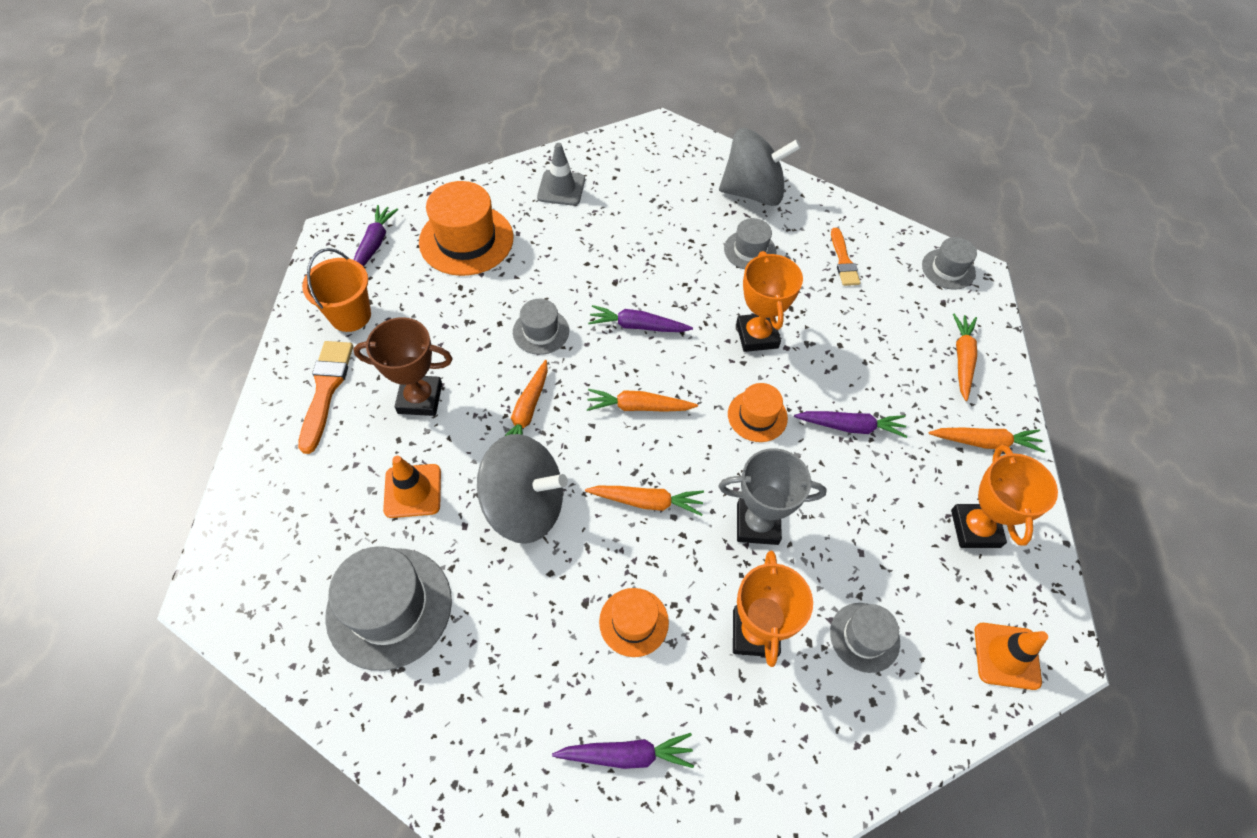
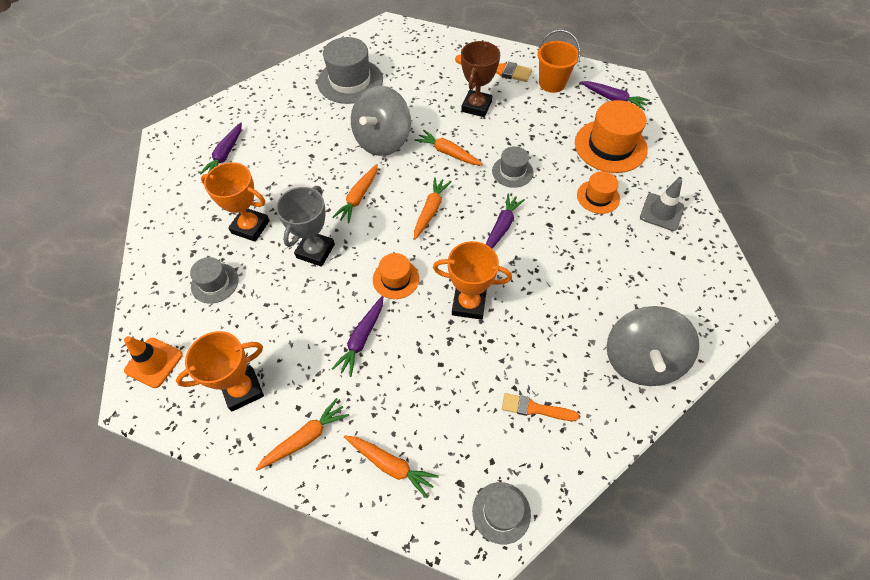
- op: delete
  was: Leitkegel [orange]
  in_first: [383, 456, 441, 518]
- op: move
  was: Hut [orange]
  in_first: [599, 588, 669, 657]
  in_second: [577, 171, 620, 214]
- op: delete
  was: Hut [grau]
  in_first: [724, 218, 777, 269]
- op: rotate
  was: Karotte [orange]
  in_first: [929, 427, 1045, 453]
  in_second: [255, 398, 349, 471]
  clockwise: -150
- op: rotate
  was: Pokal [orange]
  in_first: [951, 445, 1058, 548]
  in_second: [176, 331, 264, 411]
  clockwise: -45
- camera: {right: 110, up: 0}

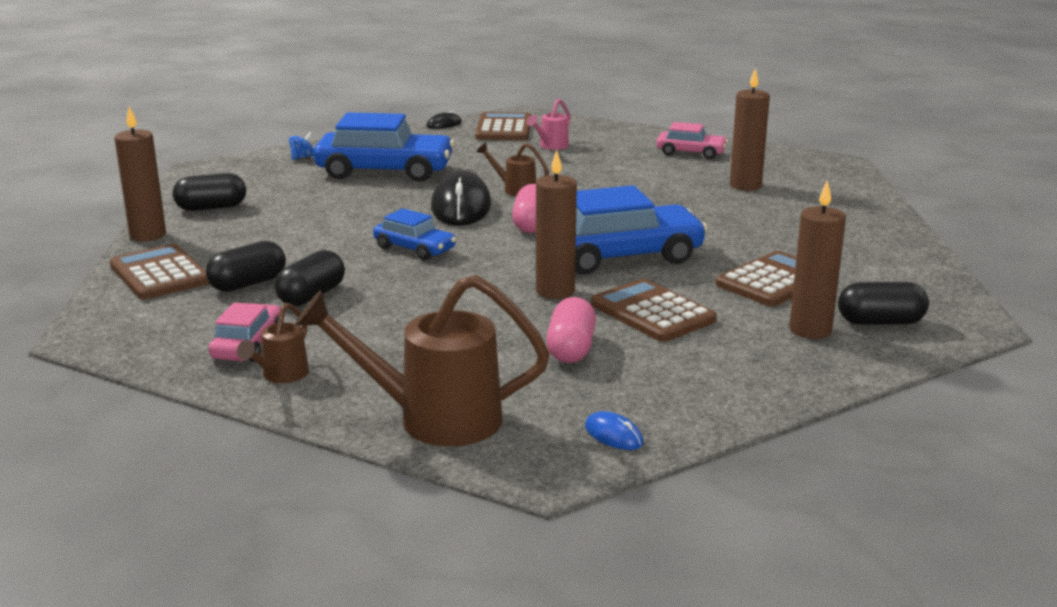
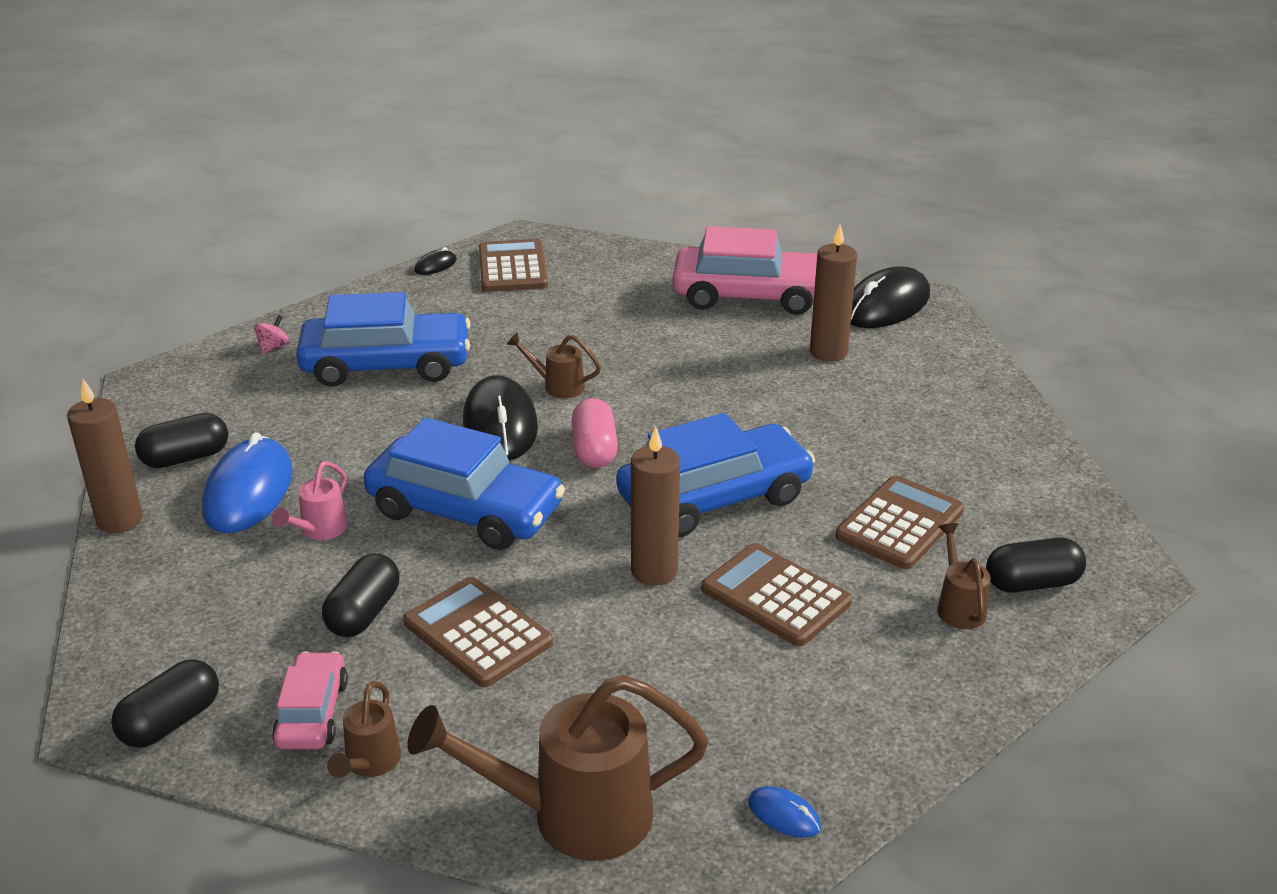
- op: move
  was: Taschenrechner [braun]
  in_first: [110, 244, 210, 300]
  in_second: [403, 577, 553, 687]
- op: move
  was: Kapsel [schwarz]
  in_first: [206, 241, 286, 292]
  in_second: [111, 659, 219, 748]
- op: recolor
  was: Kreisel [blau]
  now: Kreisel [rosa]
  in_first: [289, 132, 314, 160]
  in_second: [254, 315, 289, 354]
- op: resize
  was: Auto [blau]
  in_first: [373, 208, 456, 260]
  in_second: [364, 417, 565, 550]
  ratio: 1.87
- op: move
  was: Gießkanne [rosa]
  in_first: [527, 99, 571, 150]
  in_second: [272, 461, 348, 540]
- op: delete
  was: Kapsel [rosa]
  in_first: [546, 297, 596, 363]
- op: resize
  was: Auto [rosa]
  in_first: [656, 122, 728, 159]
  in_second: [672, 226, 817, 315]
  ratio: 1.87
- op: replace
  was: Kerze [braun]
  now: Gießkanne [braun]
  in_first: [789, 180, 846, 339]
  in_second: [937, 523, 990, 629]
- op: insert
  now: Computermaus [blau]
  in_second: [202, 432, 293, 533]
- op: insert
  now: Computermaus [schwarz]
  in_second: [851, 266, 930, 328]
- camera: {right: -10, up: 10}

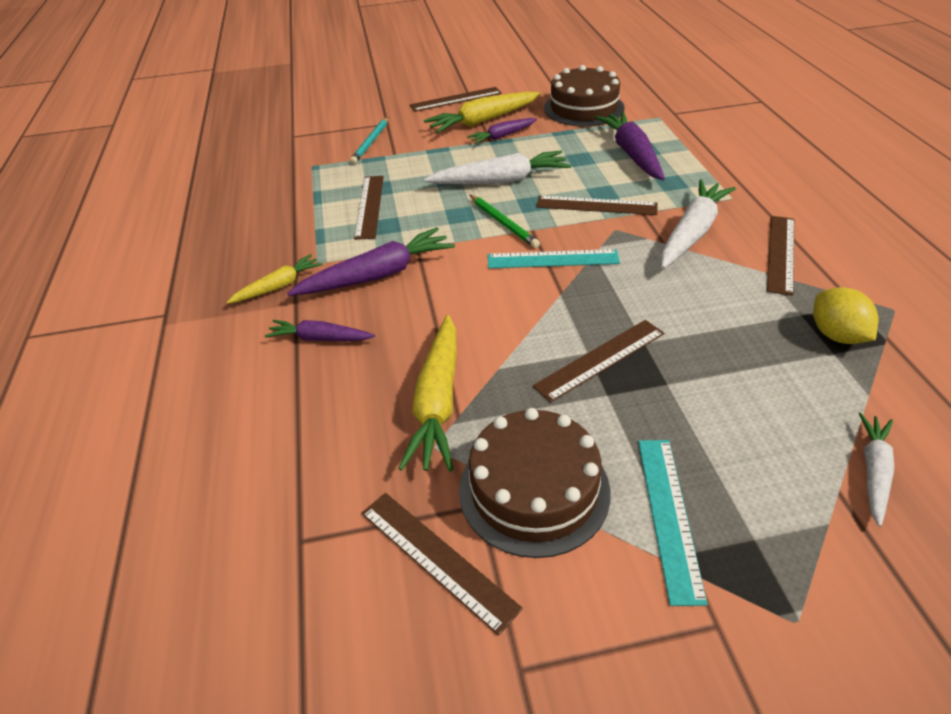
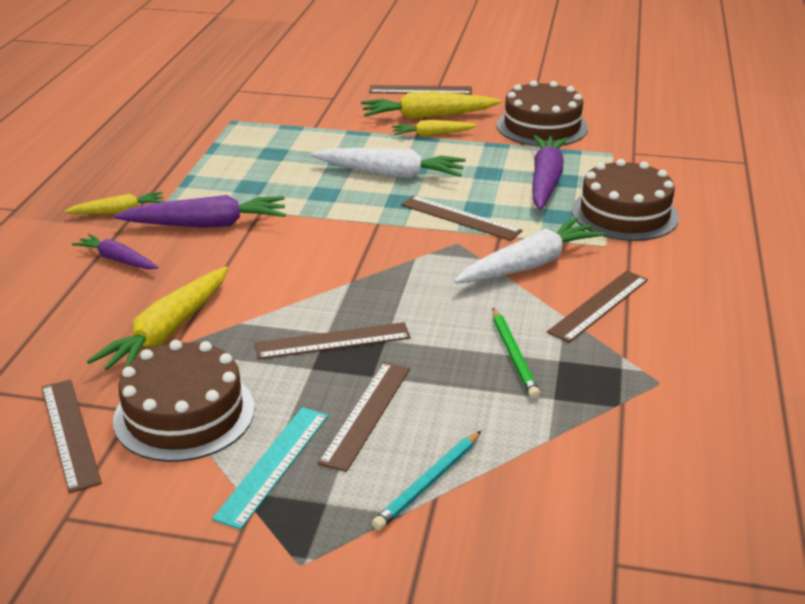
- op: move
  was: Bleistift [türkis]
  in_first: [350, 117, 389, 164]
  in_second: [372, 431, 481, 531]
- op: move
  was: Lineal [braun]
  in_first: [354, 176, 384, 240]
  in_second: [318, 362, 410, 472]
- op: recolor
  was: Karotte [lila]
  now: Karotte [gelb]
  in_first: [467, 118, 537, 144]
  in_second: [392, 120, 477, 137]
- op: move
  was: Bleistift [grün]
  in_first: [470, 195, 540, 248]
  in_second: [493, 308, 540, 399]
- op: delete
  was: Lineal [türkis]
  in_first: [488, 249, 620, 269]
- op: delete
  was: Zitrone [gelb]
  in_first: [813, 287, 878, 344]
- op: delete
  was: Karotte [weiß]
  in_first: [859, 413, 894, 527]
- op: insert
  now: Kuchen [braun]
  in_second: [572, 159, 679, 241]
- camera: {right: 20, up: -10}

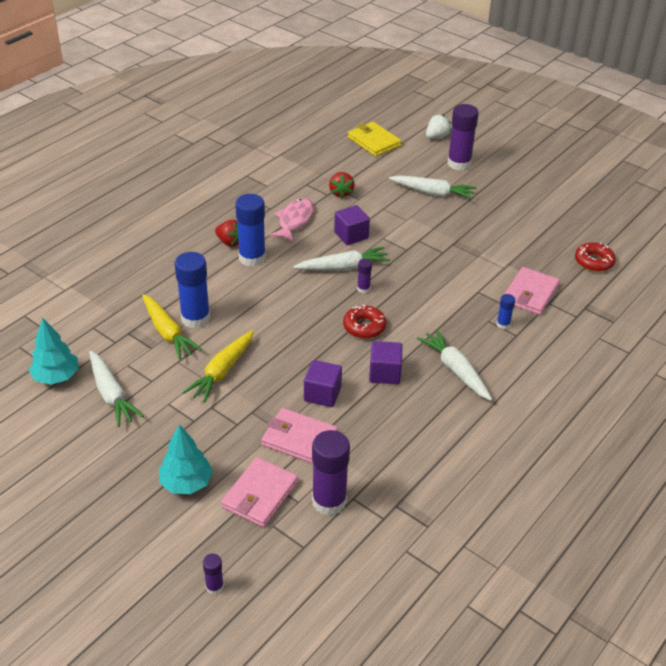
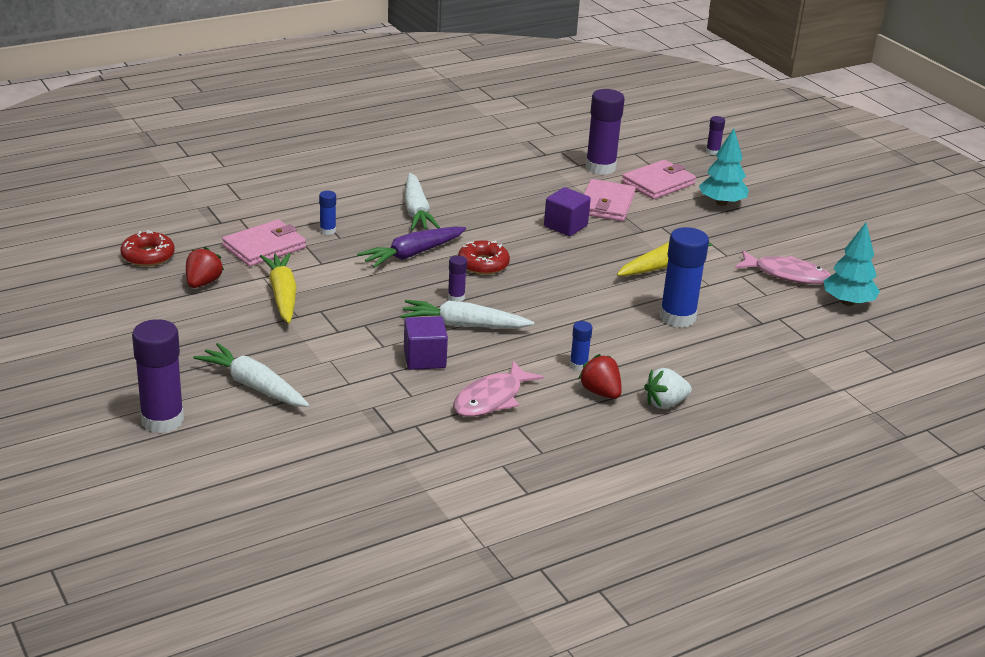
- op: replace
  was: Karotte [weiß]
  now: Fisch [rosa]
  in_first: [89, 351, 144, 427]
  in_second: [735, 250, 831, 284]
- op: move
  was: Karotte [gelb]
  in_first: [142, 294, 202, 360]
  in_second: [260, 253, 297, 324]
- op: resize
  was: Klebestift [blau]
  in_first: [235, 194, 266, 267]
  in_second: [570, 321, 592, 370]
  ratio: 0.47
- op: rotate
  was: Geldbörse [rosa]
  in_first: [261, 408, 338, 464]
  in_second: [584, 179, 636, 221]
  clockwise: 60
- op: move
  was: Erdbeere [rot]
  in_first: [329, 172, 355, 198]
  in_second: [186, 247, 224, 288]
- op: delete
  was: Geldbörse [gelb]
  in_first: [348, 122, 402, 156]
- op: delete
  was: Kubus [lila]
  in_first: [369, 341, 403, 384]
- op: move
  was: Erdbeere [weiß]
  in_first: [426, 114, 452, 139]
  in_second: [644, 368, 692, 409]
- op: insert
  now: Karotte [lila]
  in_second: [357, 227, 466, 268]
- camera: {right: -160, up: -10}

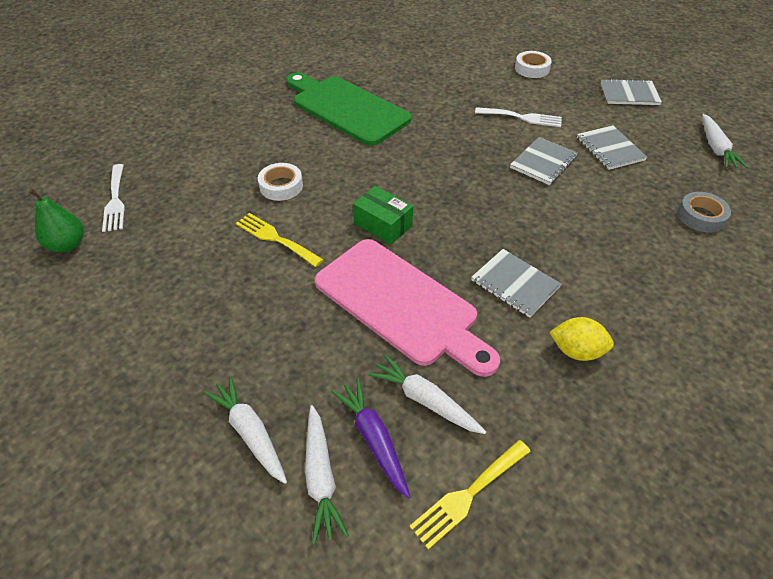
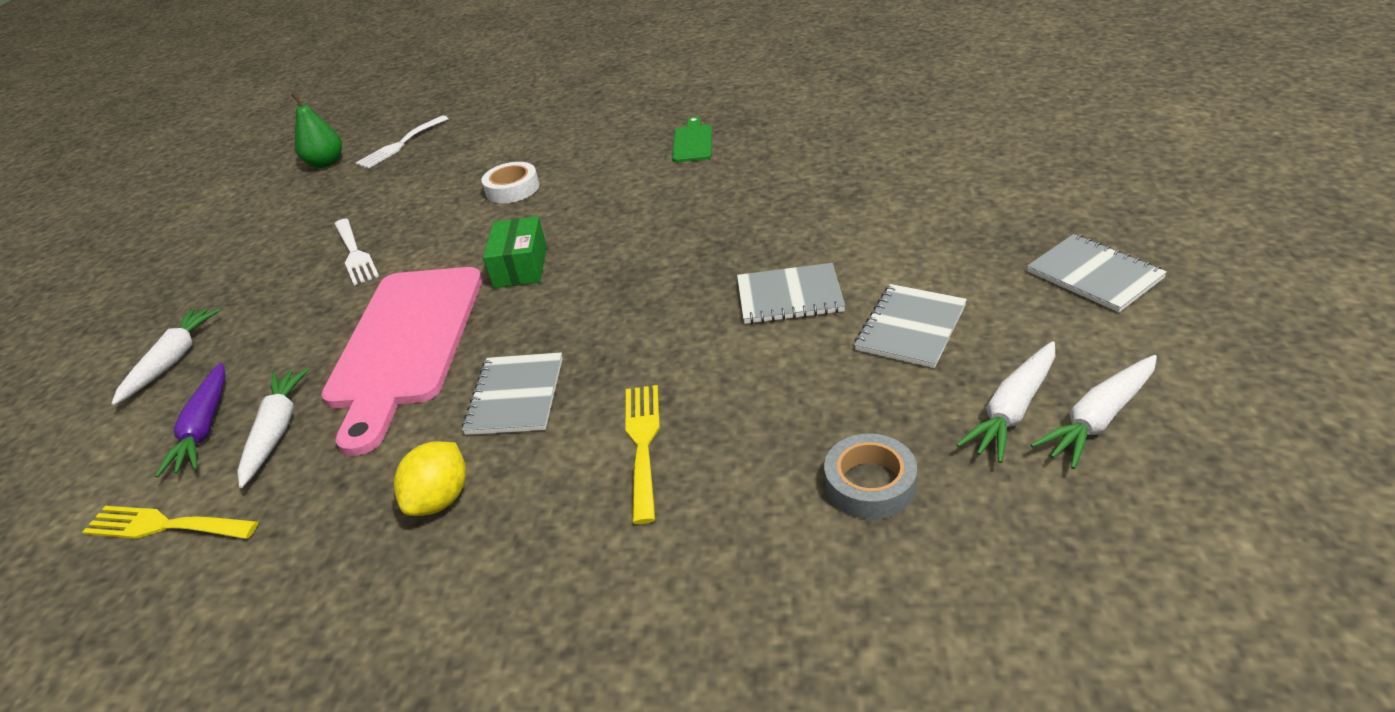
- op: move
  was: Gabel [gelb]
  in_first: [236, 213, 323, 267]
  in_second: [625, 385, 660, 524]
- op: resize
  was: Schneidebrett [grün]
  in_first: [286, 72, 411, 146]
  in_second: [672, 117, 712, 162]
  ratio: 0.44
- op: move
  was: Karotte [weiß]
  in_first: [305, 405, 349, 545]
  in_second: [956, 341, 1055, 463]
- op: rotate
  was: Karotte [lila]
  in_first: [331, 378, 410, 498]
  in_second: [155, 363, 226, 477]
  clockwise: 150
- op: move
  was: Gabel [weiß]
  in_first: [475, 107, 562, 127]
  in_second: [335, 218, 379, 286]
- op: delete
  was: Klebeband [weiß]
  in_first: [515, 51, 552, 78]
- op: rotate
  was: Zitrone [gelb]
  in_first: [549, 317, 614, 361]
  in_second: [394, 441, 466, 516]
  clockwise: 45
- camera: {right: 55, up: -10}

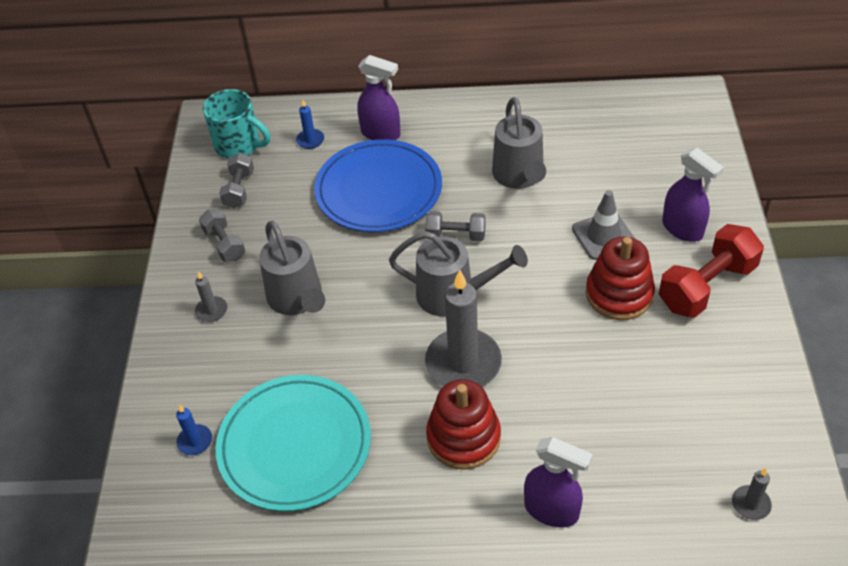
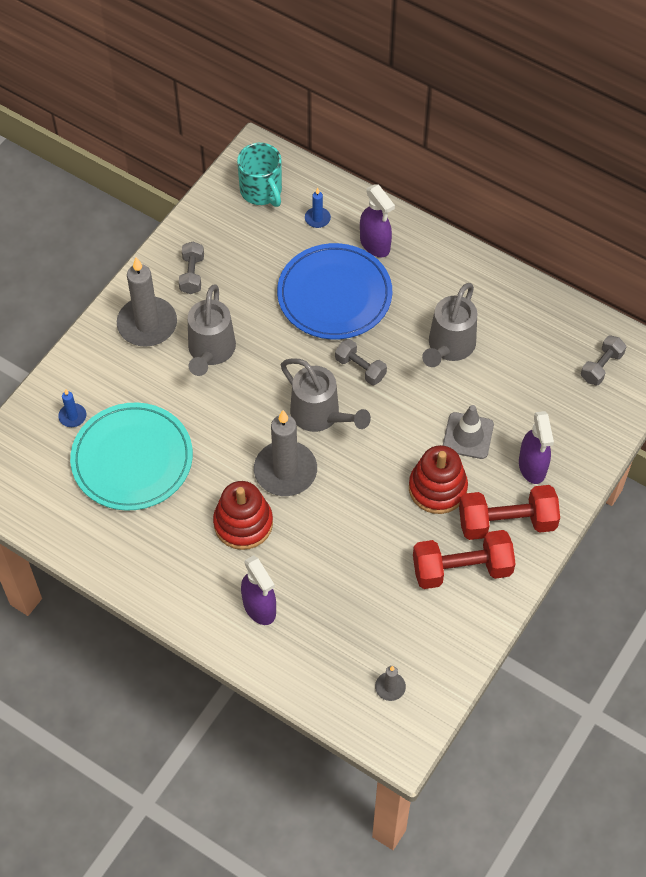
- op: resize
  was: Kerze [grau]
  in_first: [195, 271, 227, 322]
  in_second: [117, 257, 177, 347]
  ratio: 2.22
- op: move
  was: Hantel [grau]
  in_first: [219, 153, 254, 208]
  in_second: [581, 335, 626, 385]
- op: insert
  now: Hantel [rot]
  in_second: [413, 530, 516, 589]
- camera: {right: 30, up: 10}

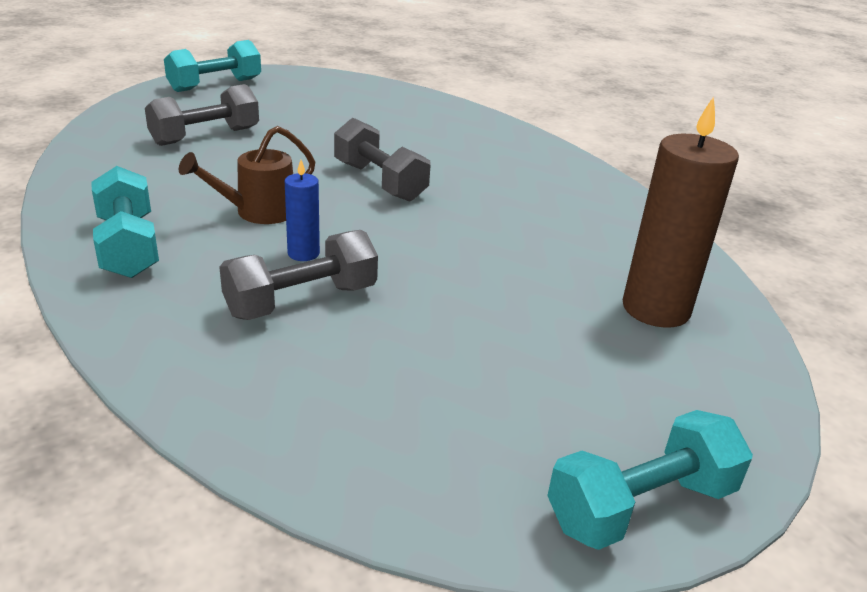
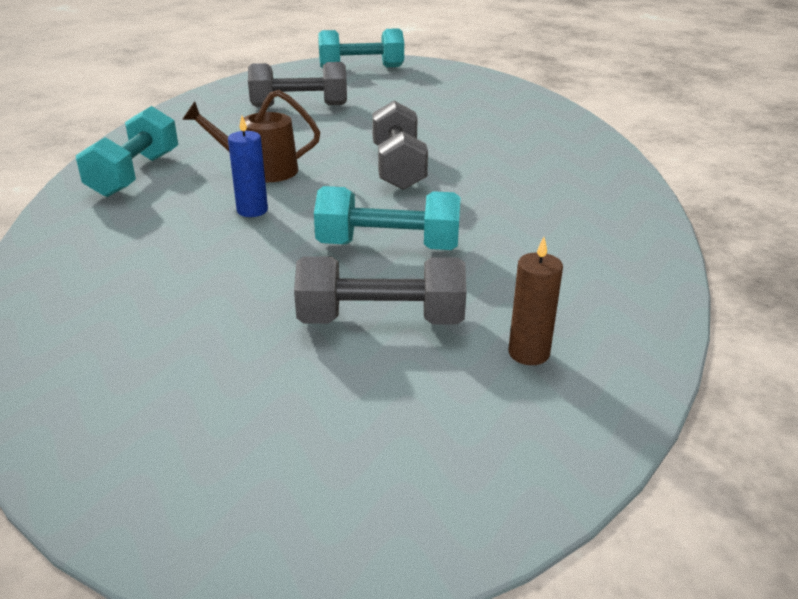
- op: move
  was: Hantel [grau]
  in_first: [219, 230, 378, 320]
  in_second: [294, 256, 467, 325]
- op: move
  was: Hantel [türkis]
  in_first: [547, 410, 753, 550]
  in_second: [314, 186, 461, 250]
- op: resize
  was: Kerze [braun]
  in_first: [623, 96, 739, 328]
  in_second: [508, 237, 563, 365]
  ratio: 0.49
- camera: {right: 35, up: 0}

